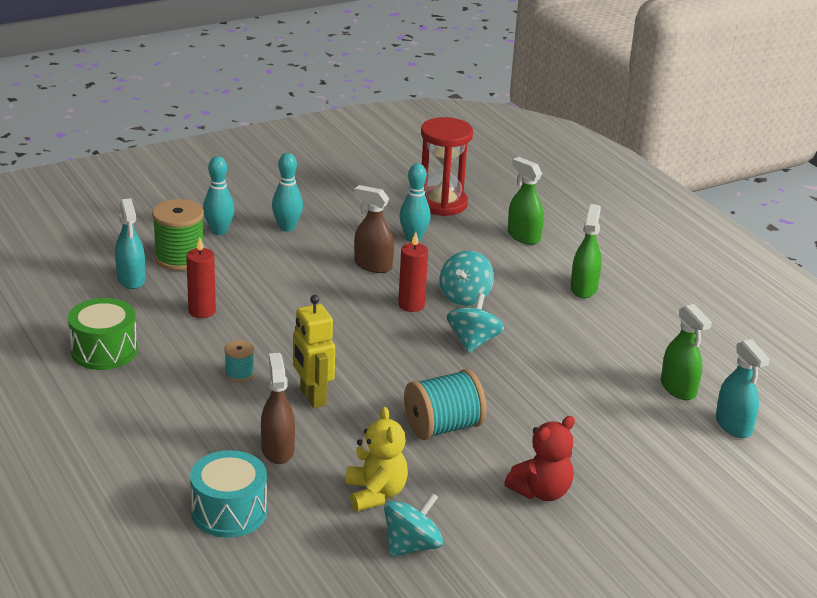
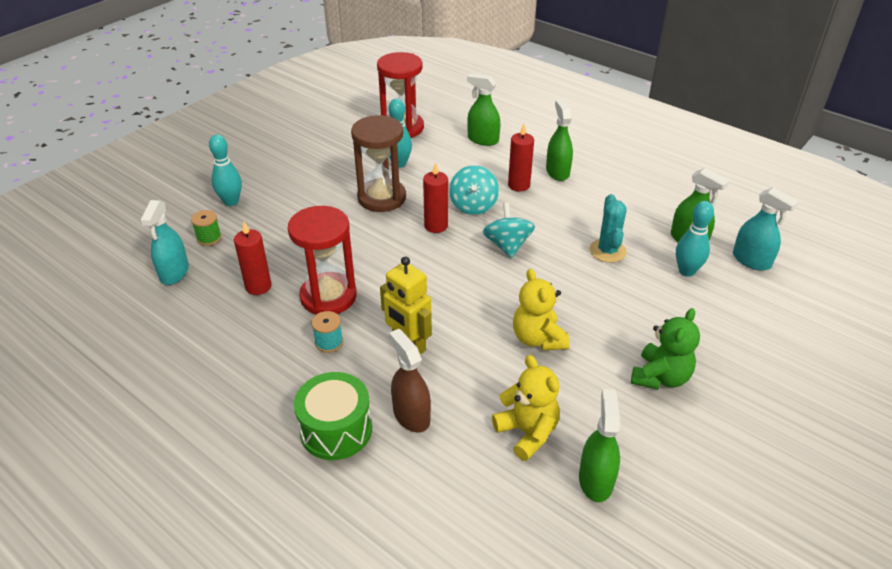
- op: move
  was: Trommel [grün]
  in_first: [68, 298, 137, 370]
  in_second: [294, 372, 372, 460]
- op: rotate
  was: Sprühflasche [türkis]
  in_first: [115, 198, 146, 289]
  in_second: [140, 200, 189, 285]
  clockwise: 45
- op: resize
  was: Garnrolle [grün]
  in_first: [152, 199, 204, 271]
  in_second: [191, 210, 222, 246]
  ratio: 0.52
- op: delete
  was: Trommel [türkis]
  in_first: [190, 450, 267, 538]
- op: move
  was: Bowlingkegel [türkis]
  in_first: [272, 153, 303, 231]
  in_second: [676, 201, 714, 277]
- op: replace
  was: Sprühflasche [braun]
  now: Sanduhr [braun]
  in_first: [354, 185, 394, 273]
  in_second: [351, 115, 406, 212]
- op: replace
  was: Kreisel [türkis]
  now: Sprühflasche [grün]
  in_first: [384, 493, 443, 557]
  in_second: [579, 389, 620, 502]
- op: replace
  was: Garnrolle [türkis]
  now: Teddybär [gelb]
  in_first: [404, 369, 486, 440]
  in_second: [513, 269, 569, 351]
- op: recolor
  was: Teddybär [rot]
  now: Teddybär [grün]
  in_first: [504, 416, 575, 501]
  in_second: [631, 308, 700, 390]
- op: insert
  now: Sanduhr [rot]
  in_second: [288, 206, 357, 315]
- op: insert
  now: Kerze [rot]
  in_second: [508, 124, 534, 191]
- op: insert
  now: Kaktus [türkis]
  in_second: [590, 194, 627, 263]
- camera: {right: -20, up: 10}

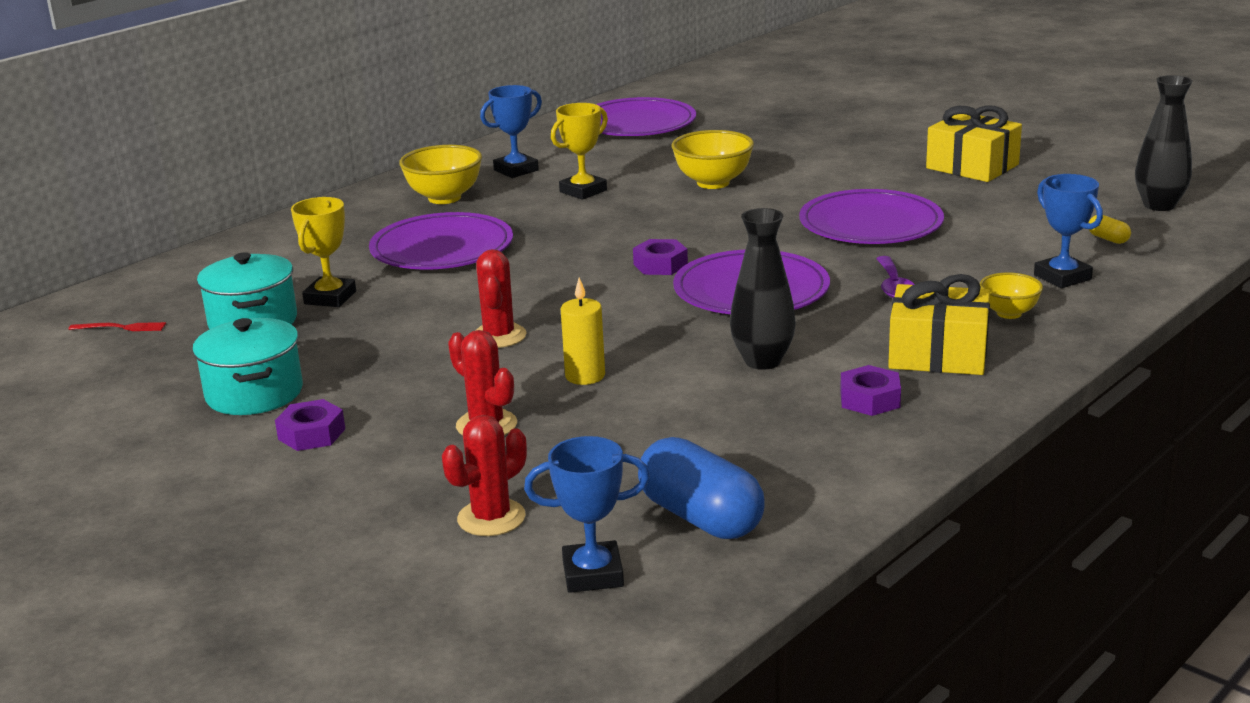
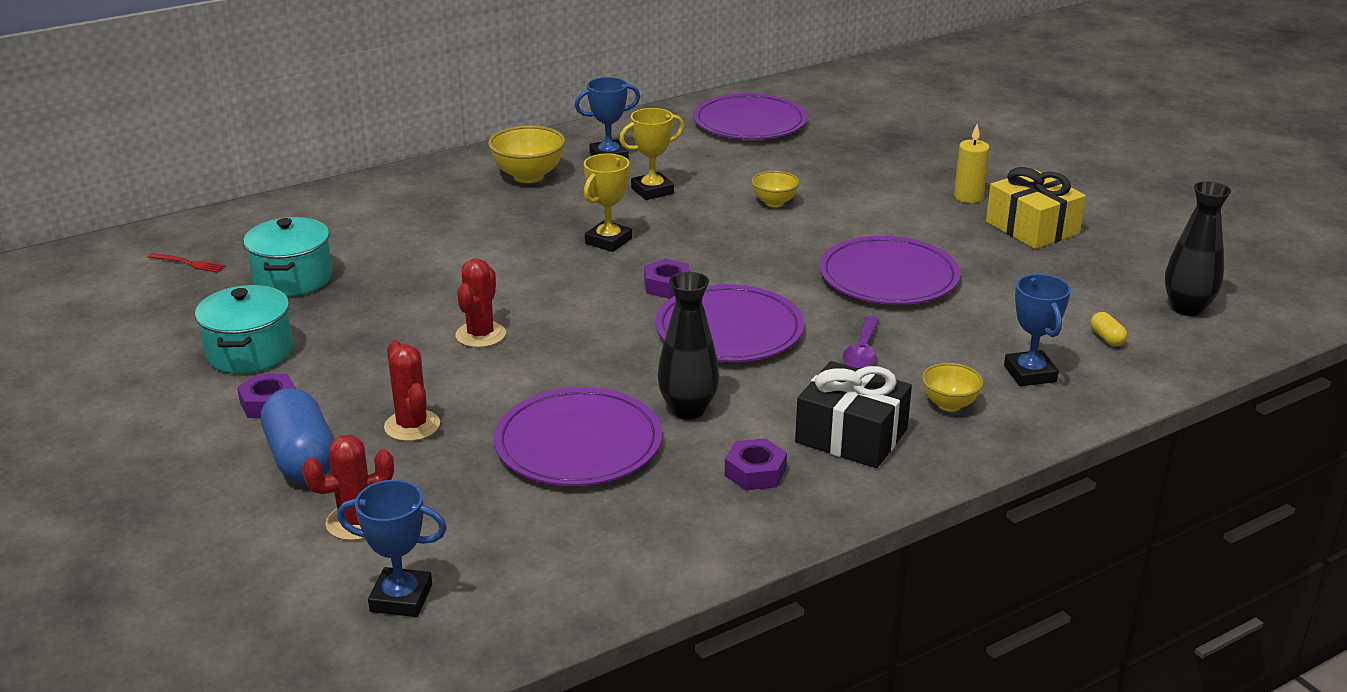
- op: move
  was: Pokal [gelb]
  in_first: [291, 197, 356, 307]
  in_second: [584, 154, 632, 252]
- op: move
  was: Teller [lila]
  in_first: [369, 212, 513, 270]
  in_second: [494, 387, 662, 486]
- op: move
  was: Kerze [gelb]
  in_first: [561, 277, 605, 385]
  in_second: [954, 124, 990, 203]
- op: move
  was: Kapsel [blau]
  in_first: [638, 437, 765, 539]
  in_second: [261, 388, 334, 483]
- op: resize
  was: Schüssel [gelb]
  in_first: [671, 130, 754, 189]
  in_second: [751, 171, 799, 207]
  ratio: 0.61
- op: recolor
  was: Geschenk [gelb]
  now: Geschenk [schwarz]
  in_first: [888, 274, 990, 375]
  in_second: [795, 361, 912, 468]
- camera: {right: 15, up: 5}

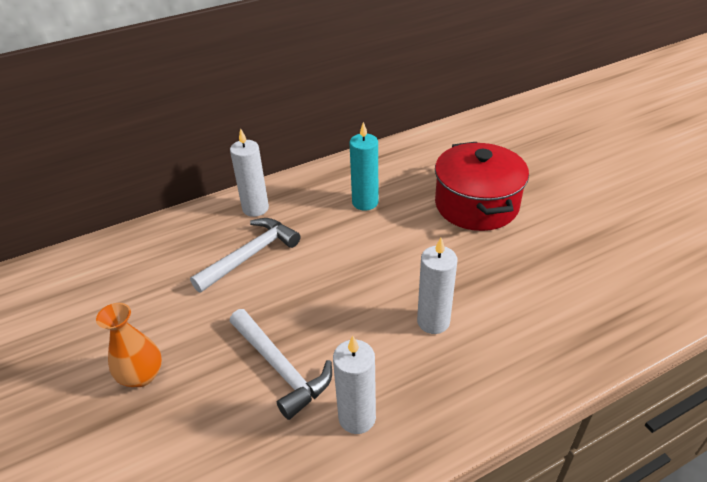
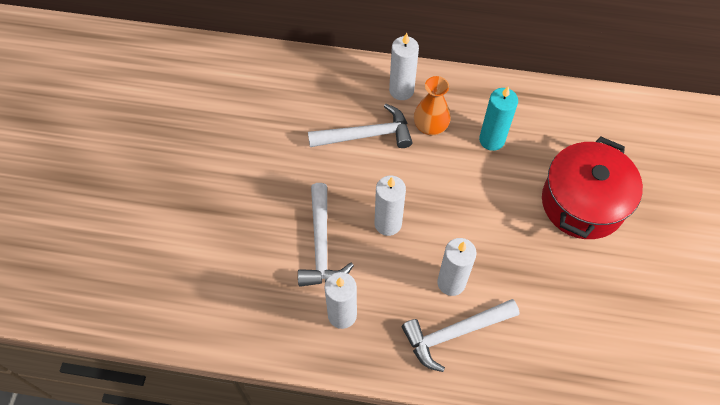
- op: move
  was: Vase [orange]
  in_first: [96, 303, 162, 387]
  in_second: [414, 76, 451, 135]
- op: insert
  now: Kerze [weiß]
  in_second: [375, 176, 406, 236]
- op: insert
  now: Hammer [weiß]
  in_second: [402, 299, 519, 372]
- camera: {right: 35, up: 20}

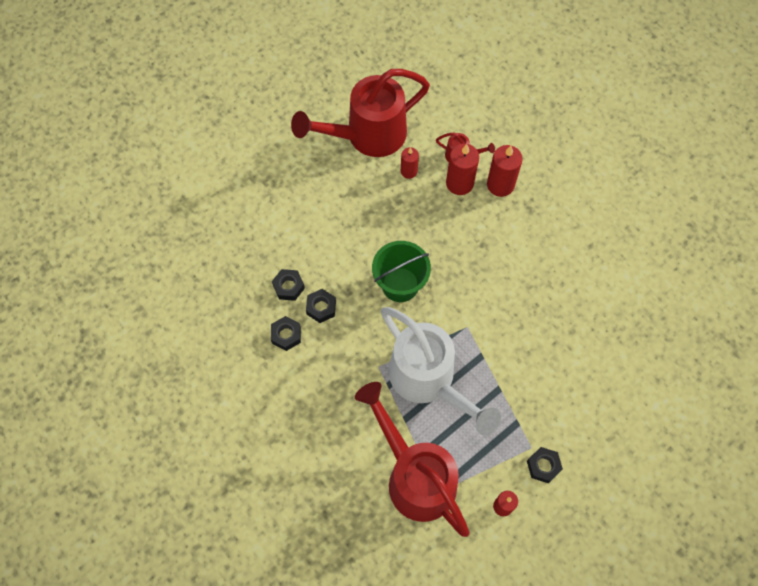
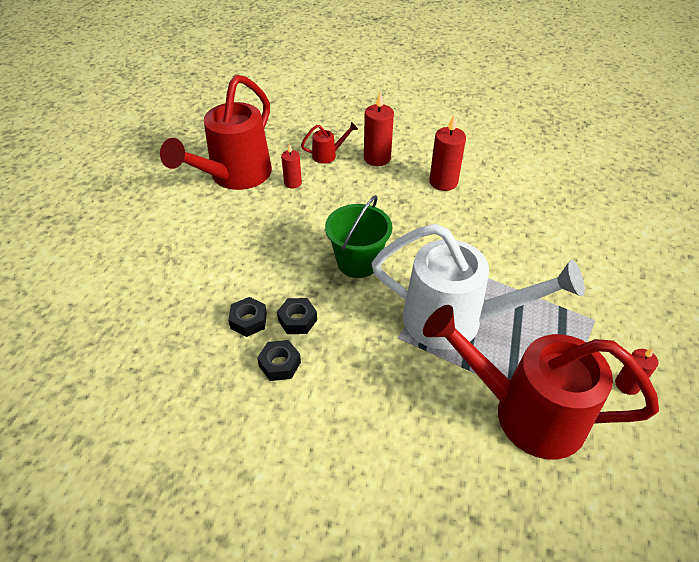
- op: move
  was: Kerze [rot]
  in_first: [446, 143, 479, 195]
  in_second: [429, 115, 466, 191]
- op: delete
  was: Sechskantmutter [schwarz]
  in_first: [527, 447, 563, 483]
- camera: {right: -35, up: -20}

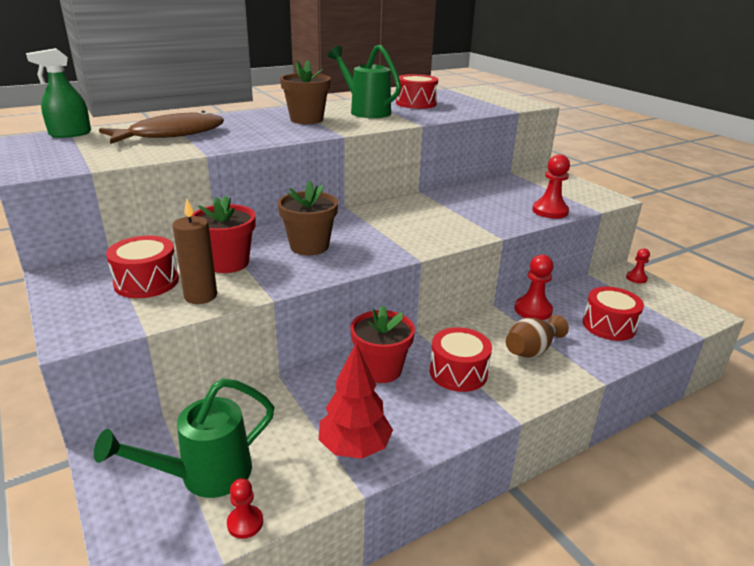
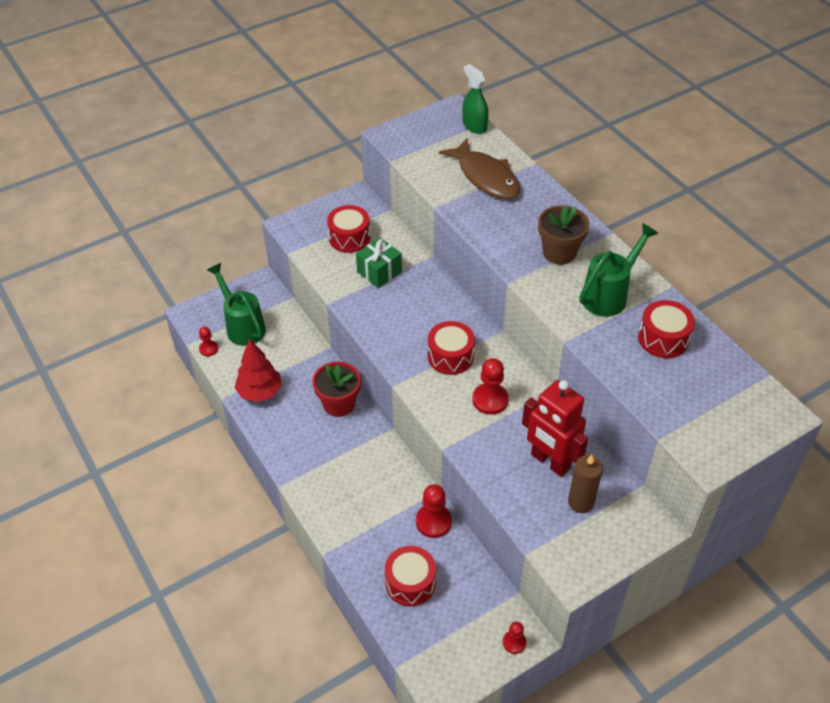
- op: move
  was: Kerze [braun]
  in_first: [172, 199, 217, 304]
  in_second: [568, 455, 603, 513]
- op: replace
  was: Blumentopf [rot]
  now: Geschenk [grün]
  in_first: [192, 195, 256, 273]
  in_second: [356, 238, 402, 288]
- op: delete
  was: Blumentopf [braun]
  in_first: [278, 181, 338, 255]
- op: move
  was: Trommel [rot]
  in_first: [430, 327, 492, 392]
  in_second: [428, 321, 475, 375]
- op: delete
  was: Vase [braun]
  in_first: [506, 315, 569, 358]
- op: move
  was: Bauer [rot]
  in_first: [532, 154, 570, 219]
  in_second: [472, 358, 509, 415]
- op: insert
  now: Roboter [rot]
  in_second: [522, 380, 588, 477]
- camera: {right: 90, up: 20}

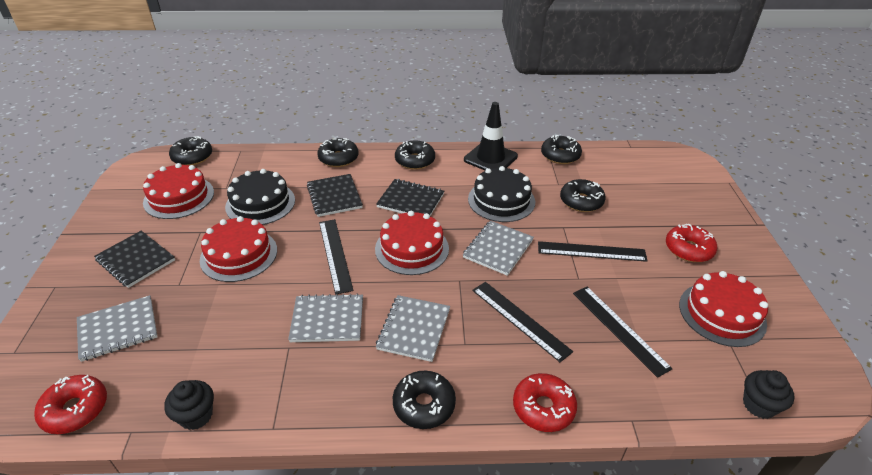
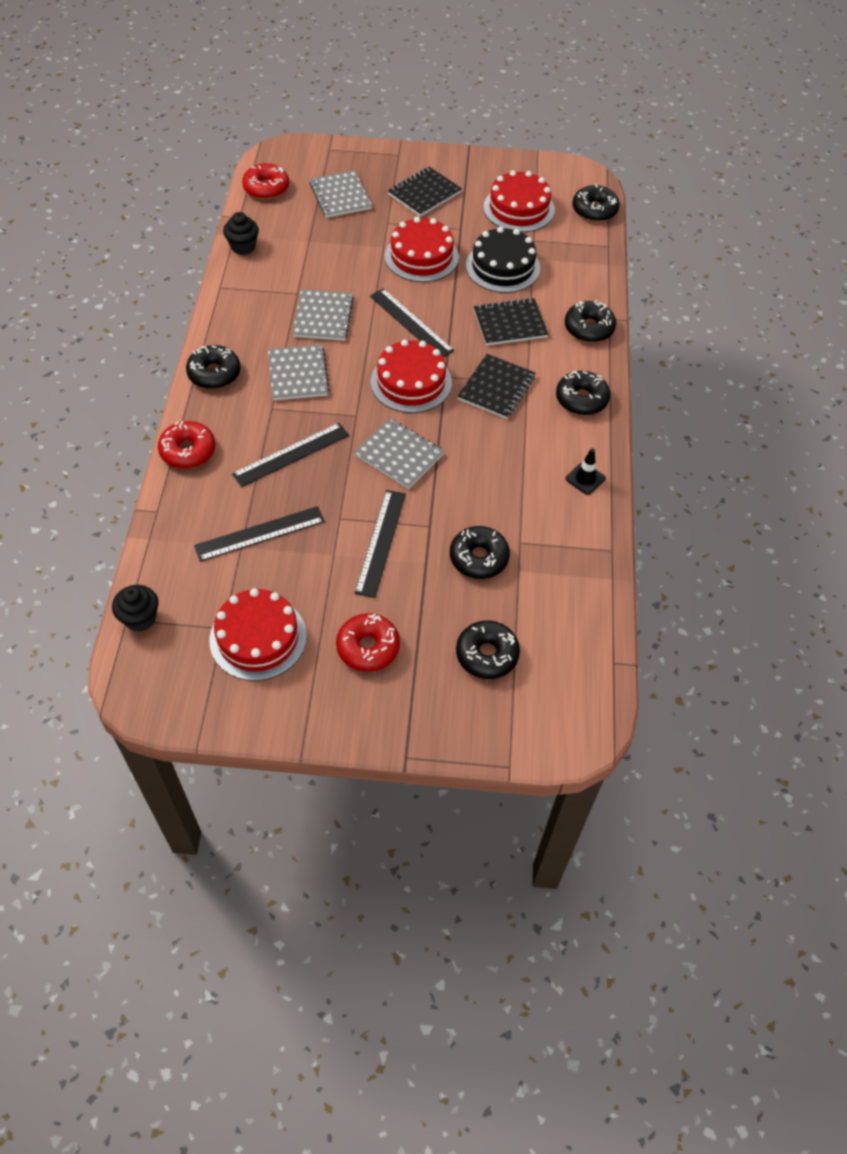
- op: rotate
  was: Lineal [schwarz]
  in_first: [319, 219, 354, 295]
  in_second: [370, 288, 454, 357]
  clockwise: 60
- op: rotate
  was: Notizbuch [grau]
  in_first: [376, 295, 450, 362]
  in_second: [268, 345, 330, 400]
  clockwise: 60
- op: resize
  was: Leitkegel [schwarz]
  in_first: [464, 102, 518, 170]
  in_second: [566, 448, 606, 495]
  ratio: 0.52
- op: delete
  was: Kuchen [schwarz]
  in_first: [468, 166, 535, 222]
- op: move
  was: Donut [schwarz]
  in_first: [541, 135, 582, 164]
  in_second: [456, 621, 520, 679]
- camera: {right: 95, up: 15}

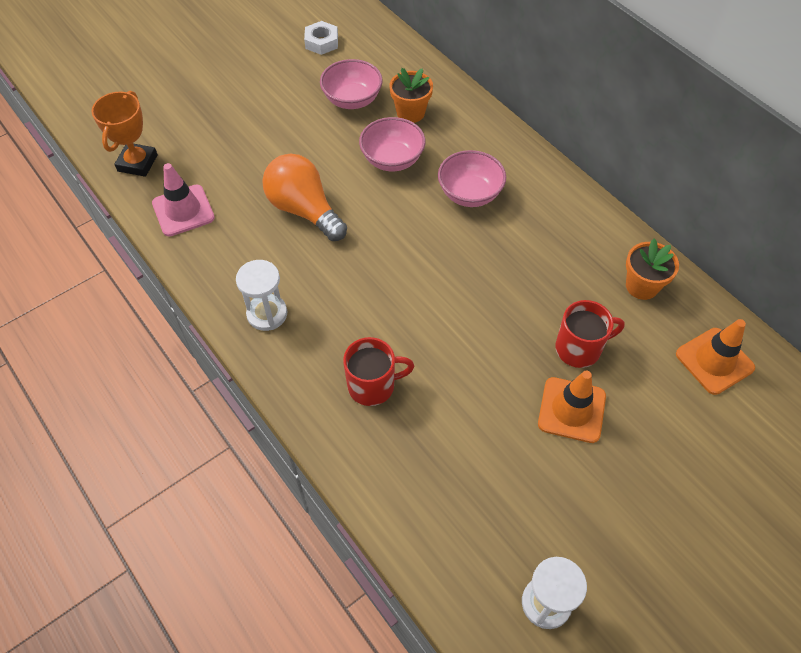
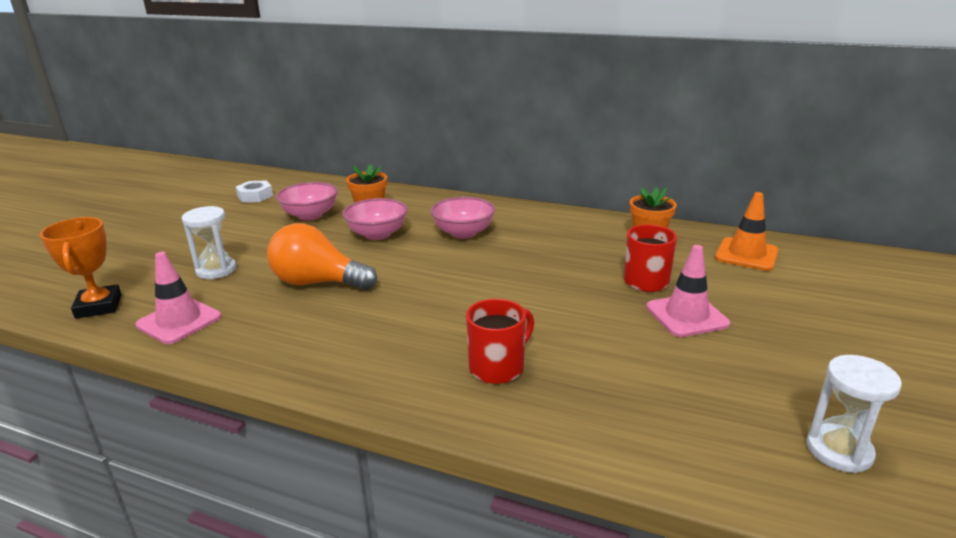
- op: move
  was: Sanduhr [weiß]
  in_first: [236, 260, 287, 331]
  in_second: [182, 206, 236, 279]
- op: recolor
  was: Leitkegel [orange]
  now: Leitkegel [rosa]
  in_first: [538, 371, 606, 443]
  in_second: [646, 245, 730, 337]
- camera: {right: -30, up: -30}

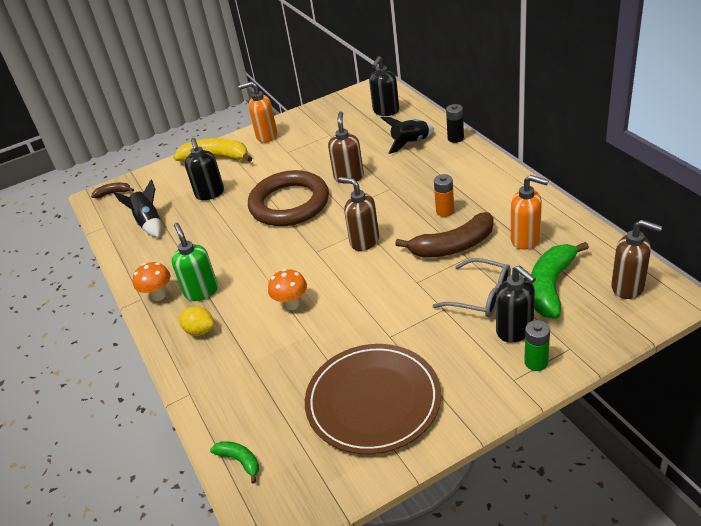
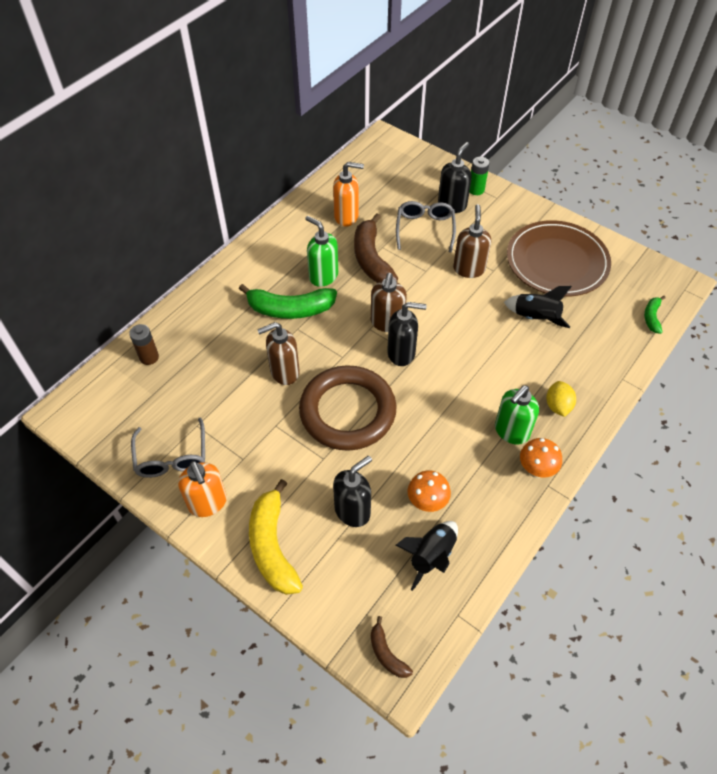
- op: move
  was: Pilz [orange]
  in_first: [268, 269, 307, 310]
  in_second: [408, 470, 451, 512]
- op: move
  was: Seifenspender [schwarz]
  in_first: [369, 56, 399, 116]
  in_second: [387, 302, 427, 366]
- op: move
  was: Rakete [schwarz]
  in_first: [381, 117, 434, 154]
  in_second: [504, 286, 572, 328]
- op: rotate
  was: Banane [braun]
  in_first: [395, 212, 494, 258]
  in_second: [354, 213, 398, 283]
  clockwise: -150
- op: replace
  was: Batterie [orange]
  now: Seifenspender [grün]
  in_first: [434, 174, 454, 217]
  in_second: [305, 216, 338, 287]
- op: delete
  was: Batterie [schwarz]
  in_first: [446, 104, 464, 143]
- op: rotate
  was: Seifenspender [orange]
  in_first: [511, 175, 549, 250]
  in_second: [333, 162, 364, 227]
  clockwise: 90
- op: move
  was: Banane [grün]
  in_first: [531, 242, 589, 319]
  in_second: [239, 284, 337, 319]
- op: move
  was: Seifenspender [braun]
  in_first: [611, 220, 662, 299]
  in_second: [453, 204, 491, 278]
- op: insert
  now: Batterie [braun]
  in_second: [129, 324, 159, 365]
- op: insert
  now: Brille [grau]
  in_second: [131, 417, 205, 478]
- camera: {right: -120, up: 15}

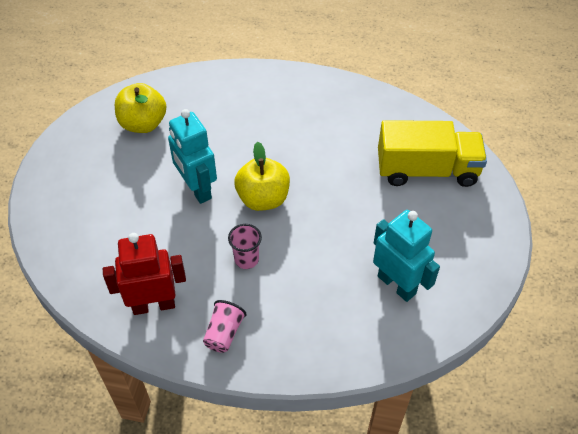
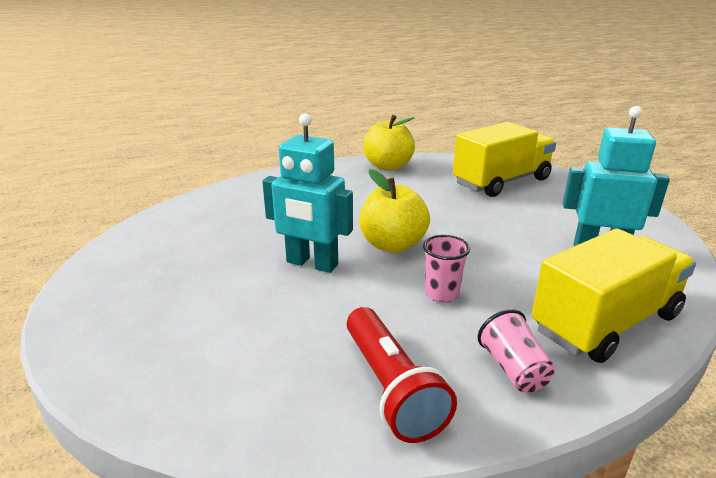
- op: replace
  was: Roboter [rot]
  now: Taschenlampe [rot]
  in_first: [103, 233, 186, 315]
  in_second: [347, 307, 457, 443]
- op: move
  was: Apfel [gelb]
  in_first: [115, 83, 166, 133]
  in_second: [363, 115, 415, 171]
- op: insert
  now: Lastwagen [gelb]
  in_second: [531, 229, 696, 363]
- camera: {right: -35, up: -25}

